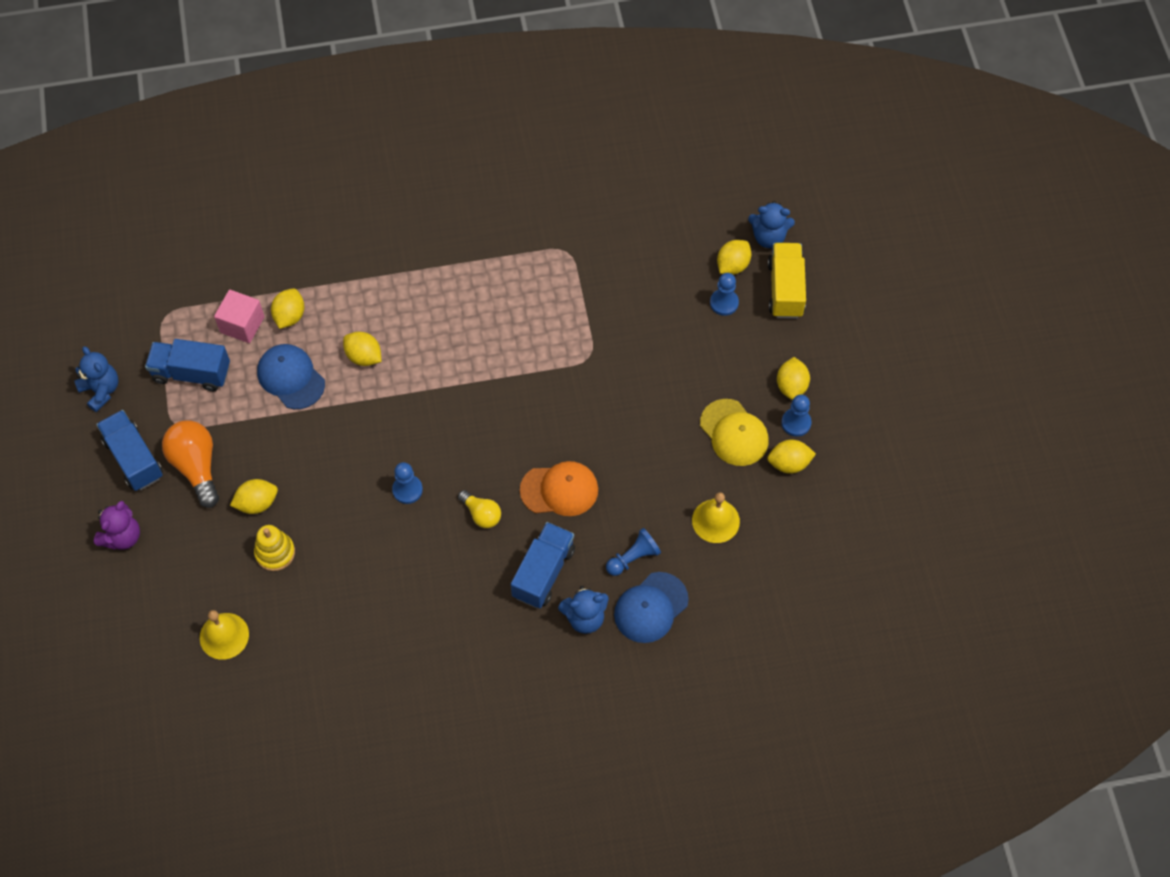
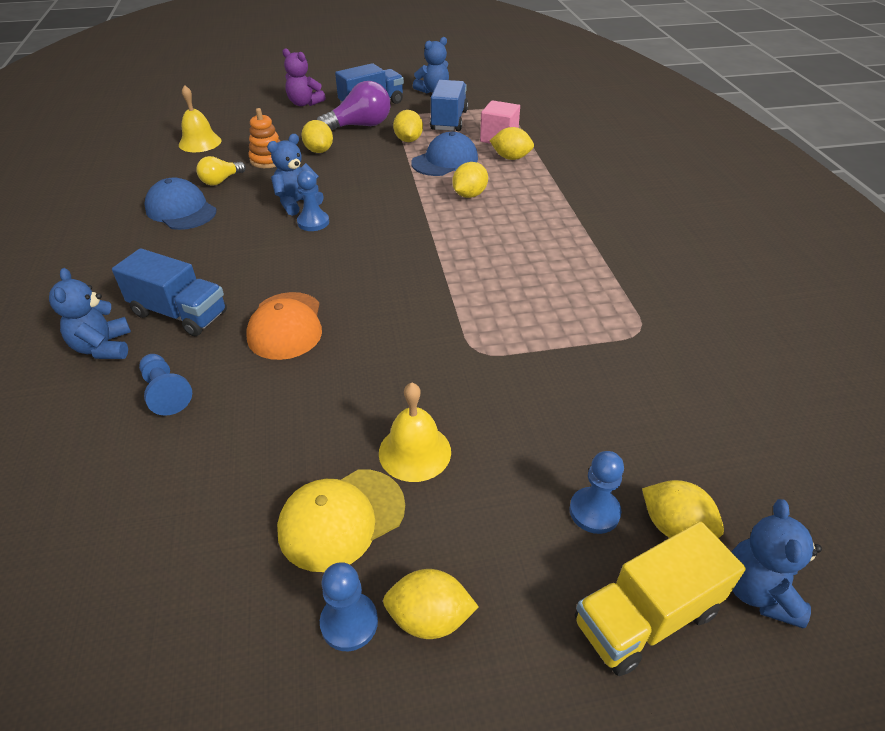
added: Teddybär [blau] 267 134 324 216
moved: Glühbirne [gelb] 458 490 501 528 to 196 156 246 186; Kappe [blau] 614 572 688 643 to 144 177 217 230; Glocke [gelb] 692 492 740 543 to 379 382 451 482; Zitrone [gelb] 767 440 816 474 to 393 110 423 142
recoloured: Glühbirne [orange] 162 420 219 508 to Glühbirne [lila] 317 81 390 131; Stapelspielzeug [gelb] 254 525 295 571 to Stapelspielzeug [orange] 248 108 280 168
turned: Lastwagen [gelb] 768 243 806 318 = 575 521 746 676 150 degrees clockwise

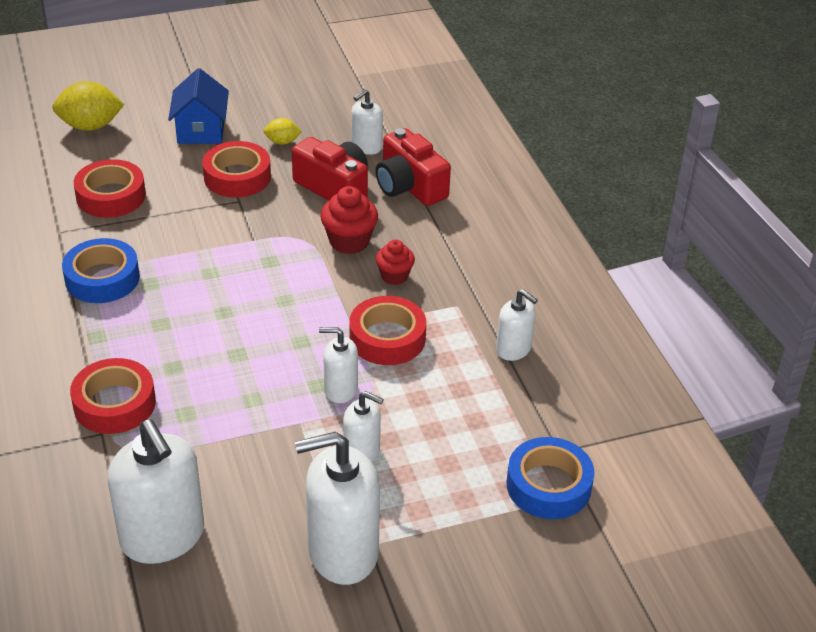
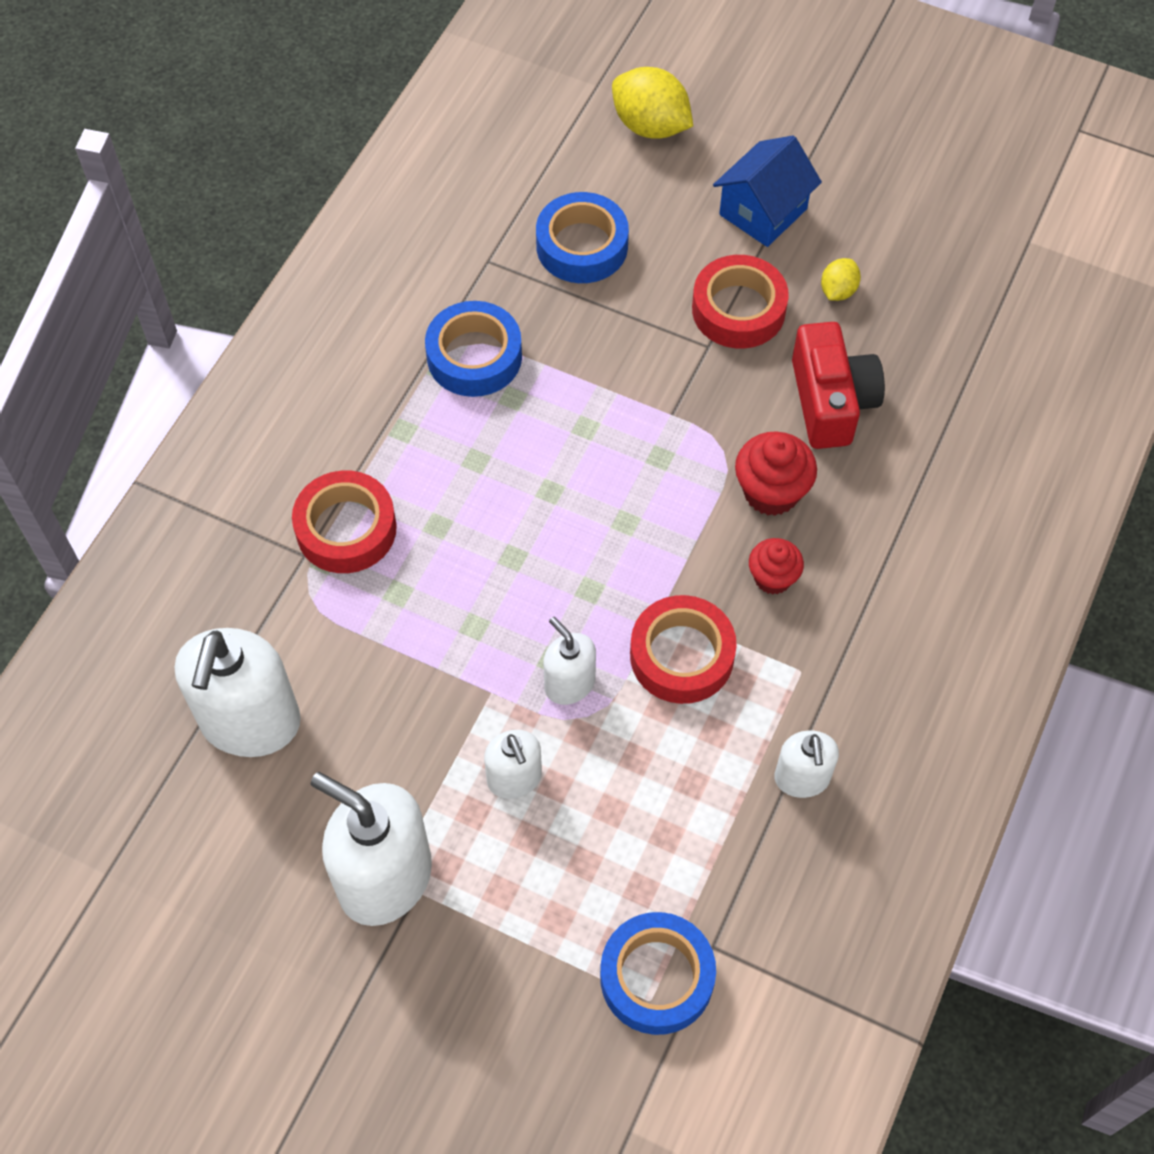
removed: Seifenspender [weiß] 351 89 383 155; Kamera [rot] 375 128 451 206
recoloured: Klebeband [rot] 74 159 146 218 to Klebeband [blau] 536 192 629 283
turned: Zitrone [gelb] 264 118 302 145 = 821 258 861 301 75 degrees clockwise

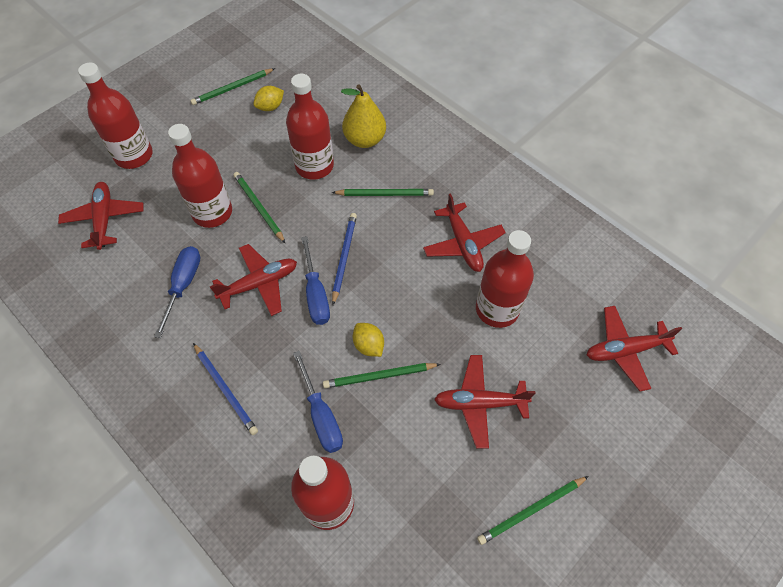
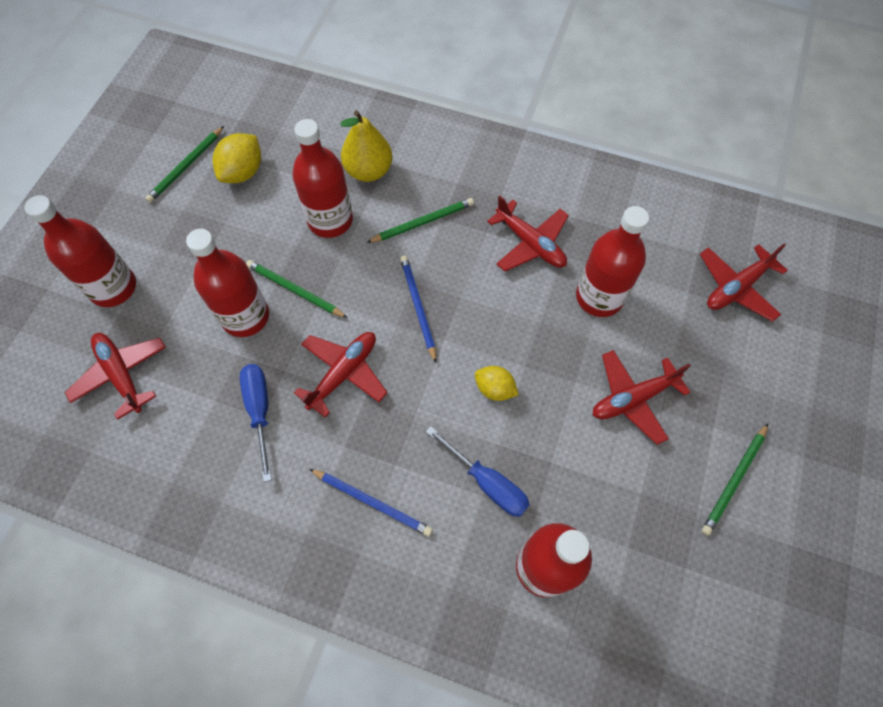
removed: Schraubenzieher [blau] 301 236 330 325; Bleistift [grün] 323 363 441 388
resized: Zitrone [gelb] 254 86 284 111 = 212 133 261 183 x1.51

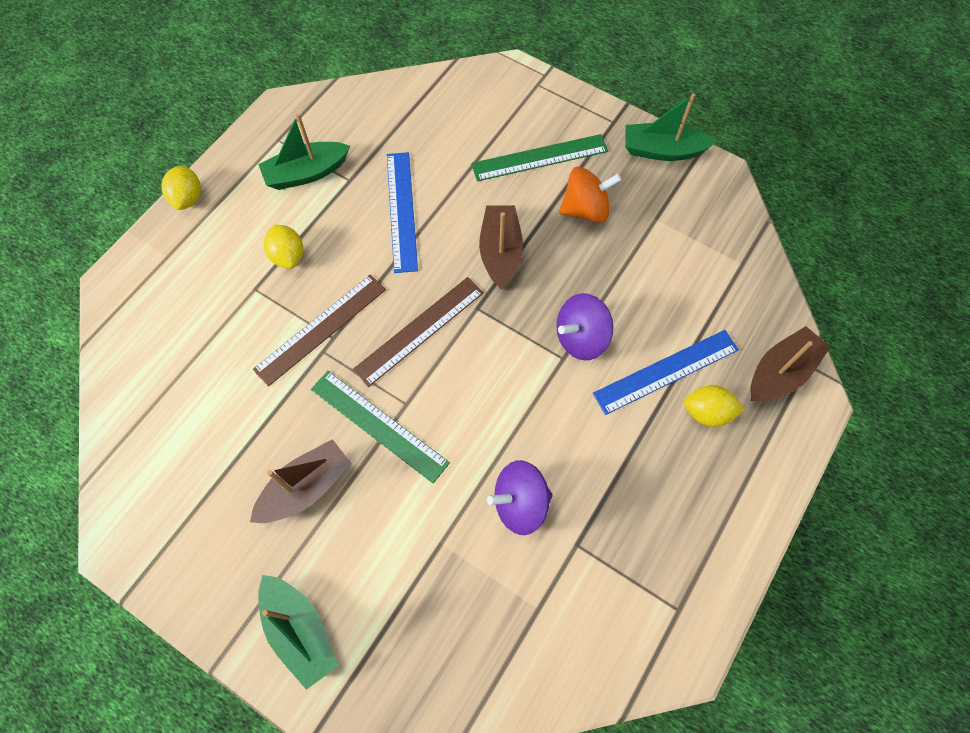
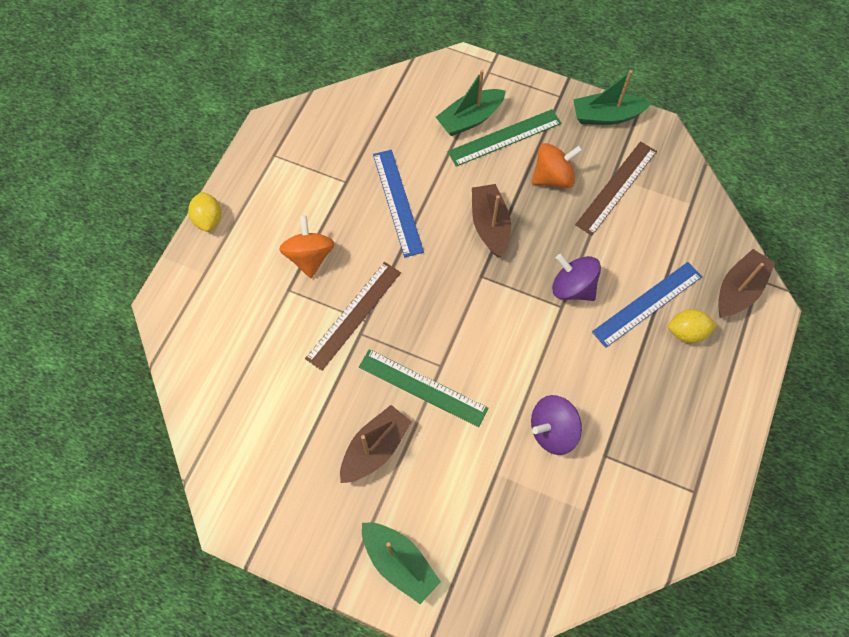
moved: Boot [grün] 258 113 350 190 to 436 70 506 136; Lineal [braun] 352 277 484 387 to 575 141 657 235
replaced: Zitrone [gelb] 264 225 303 269 to Kreisel [orange] 279 215 335 278
turned: Kreisel [lila] 556 293 613 360 = 552 254 601 301 75 degrees clockwise

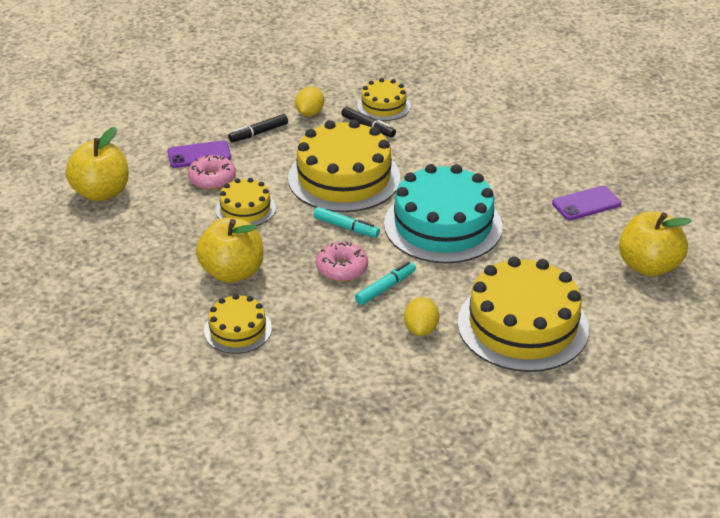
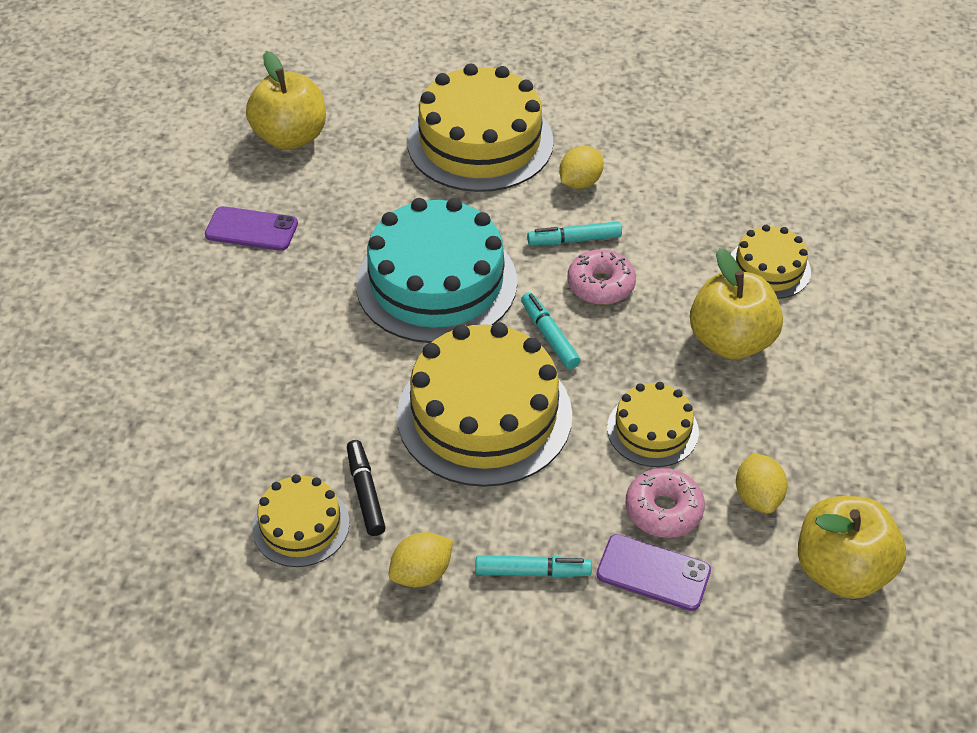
added: Zitrone [gelb] 736 453 787 514
recoloured: Filzstift [schwarz] 228 114 288 142 to Filzstift [türkis] 475 555 592 578

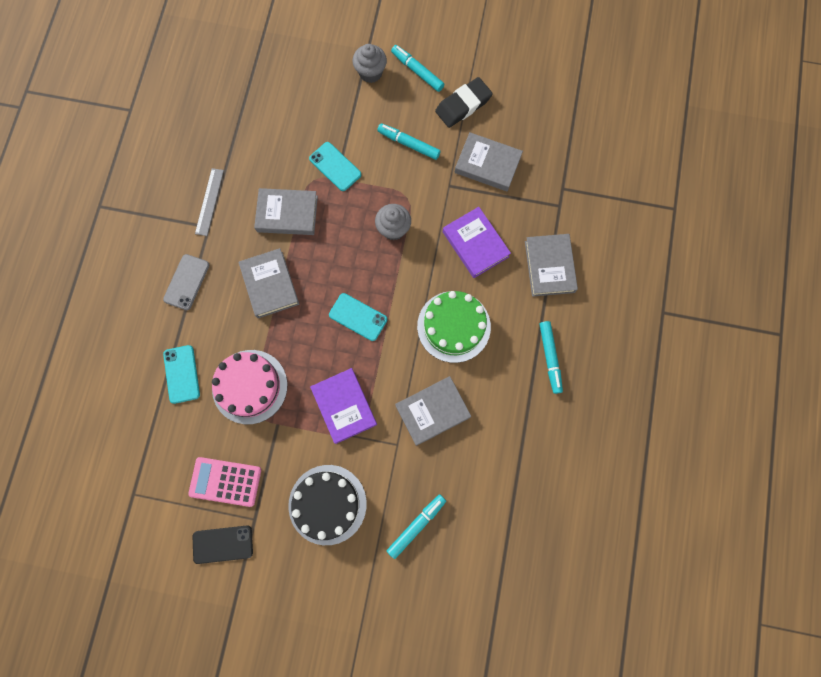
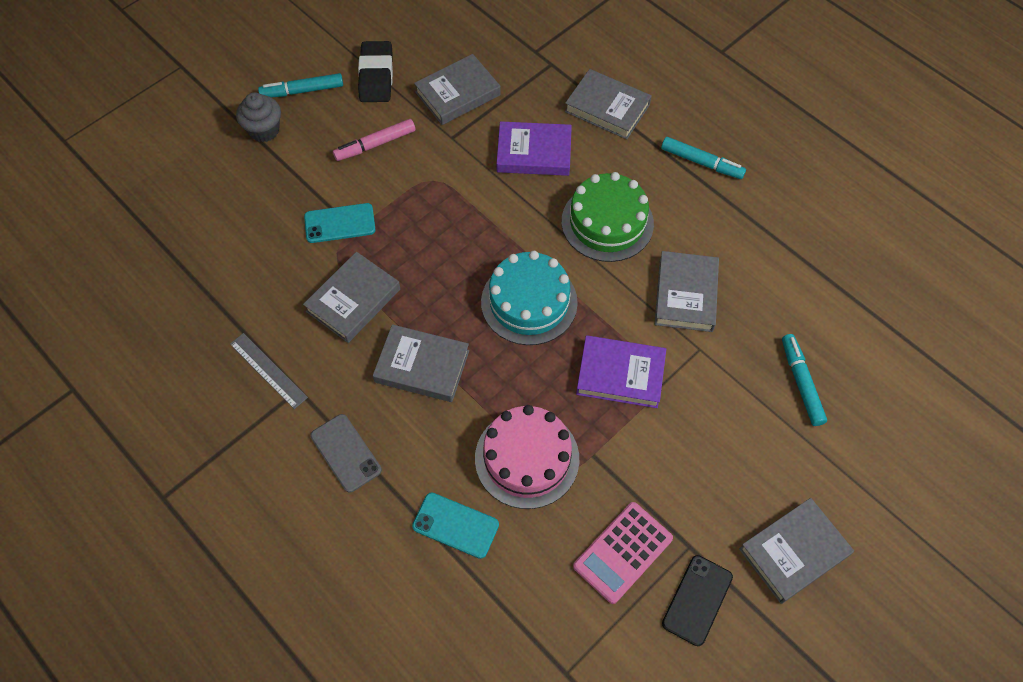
removed: Kuchen [schwarz] 288 465 367 545; Muffin [grau] 375 204 411 240
added: Buch [grau] 739 498 854 604
replaced: Handy [türkis] 329 293 387 341 to Kuchen [türkis] 481 251 578 345
recoloured: Filzstift [türkis] 377 123 441 160 to Filzstift [rosa] 333 119 415 161

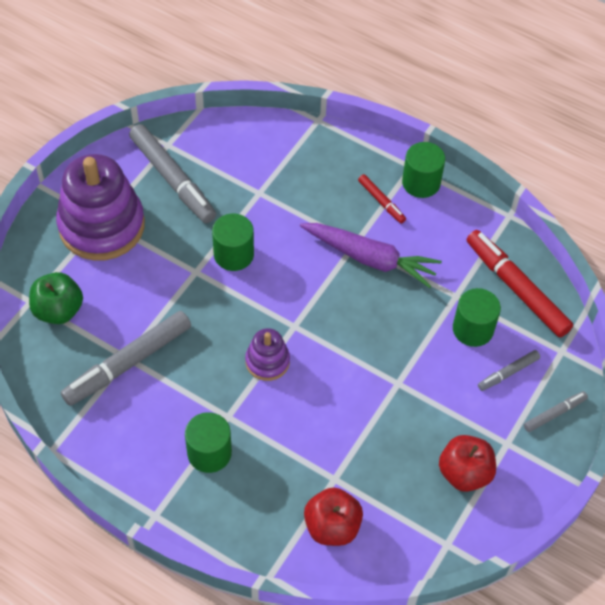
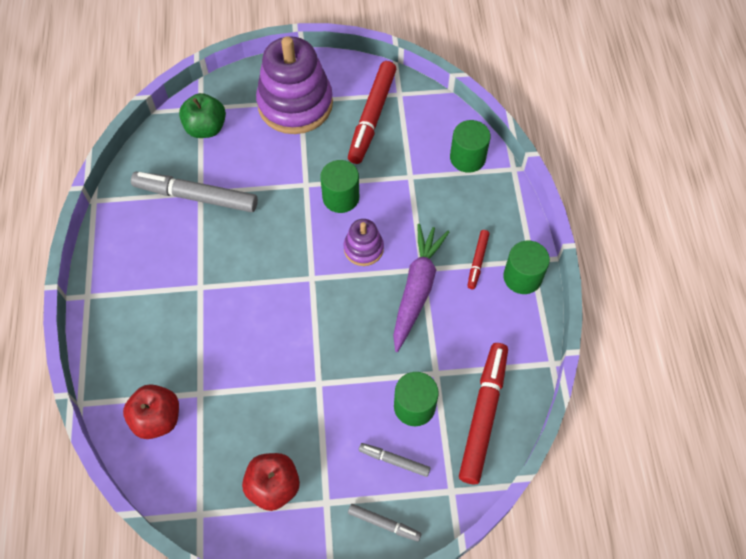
moved: Vollzylinder [grün] 185 412 232 473 to 450 120 491 173; Stapelspielzeug [lila] 245 328 290 381 to 344 219 384 266
recoloured: Filzstift [grau] 129 124 216 223 to Filzstift [rot] 348 61 397 164
turned: Karotte [lila] 300 223 442 288 = 393 224 449 352 150 degrees counterclockwise

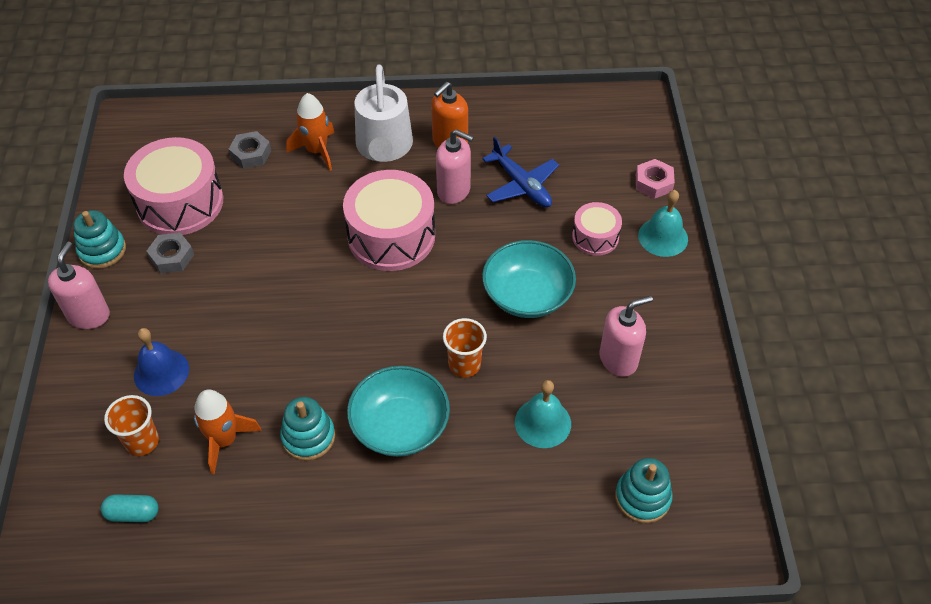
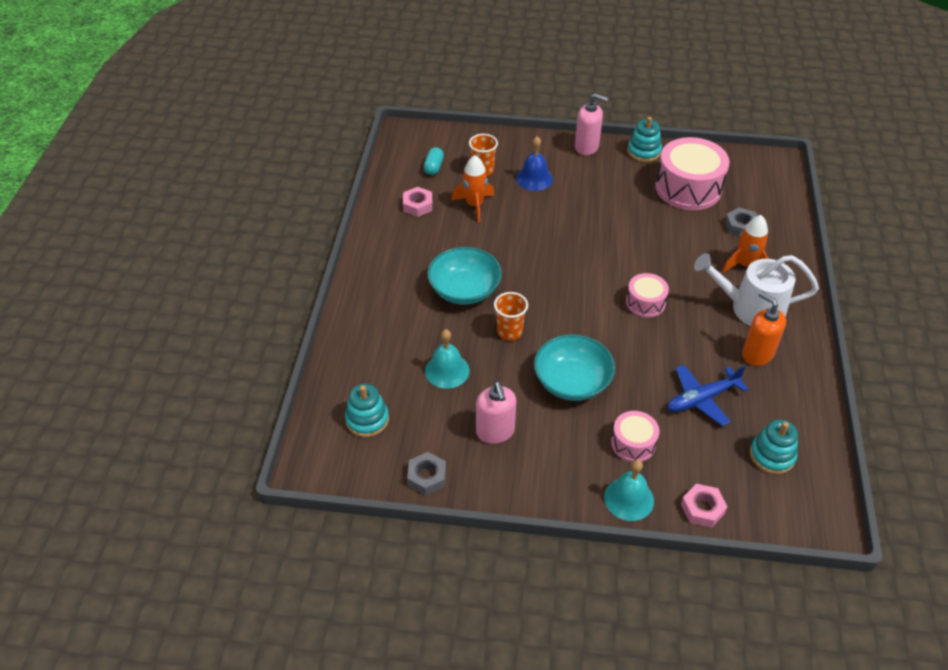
removed: Seifenspender [rosa] 436 129 474 204
added: Sechskantmutter [rosa] 403 187 432 217
moved: Sechskantmutter [grau] 146 233 194 274 to 407 452 446 495; Stapelspielzeug [türkis] 280 397 335 461 to 750 419 798 474
resized: Trommel [rosa] 343 170 435 271 = 626 273 669 318 x0.53

